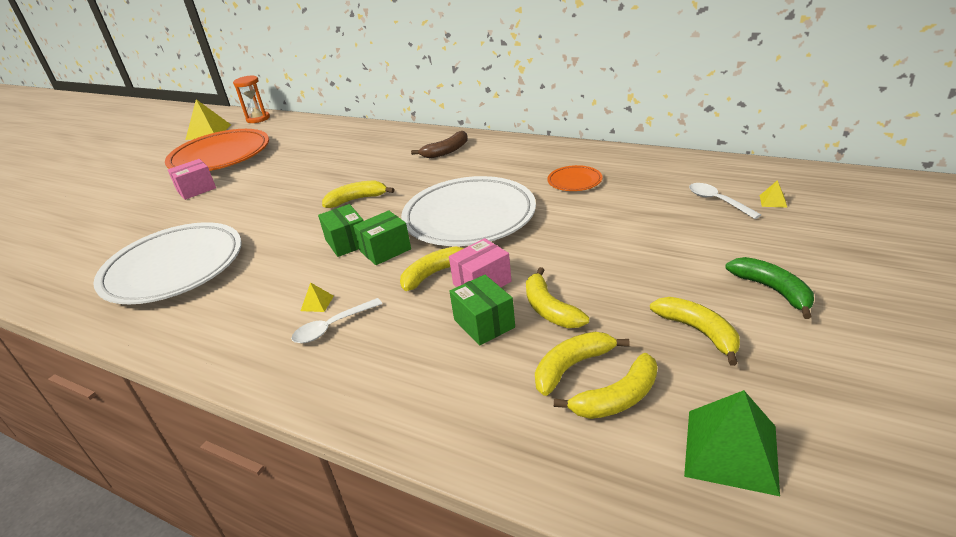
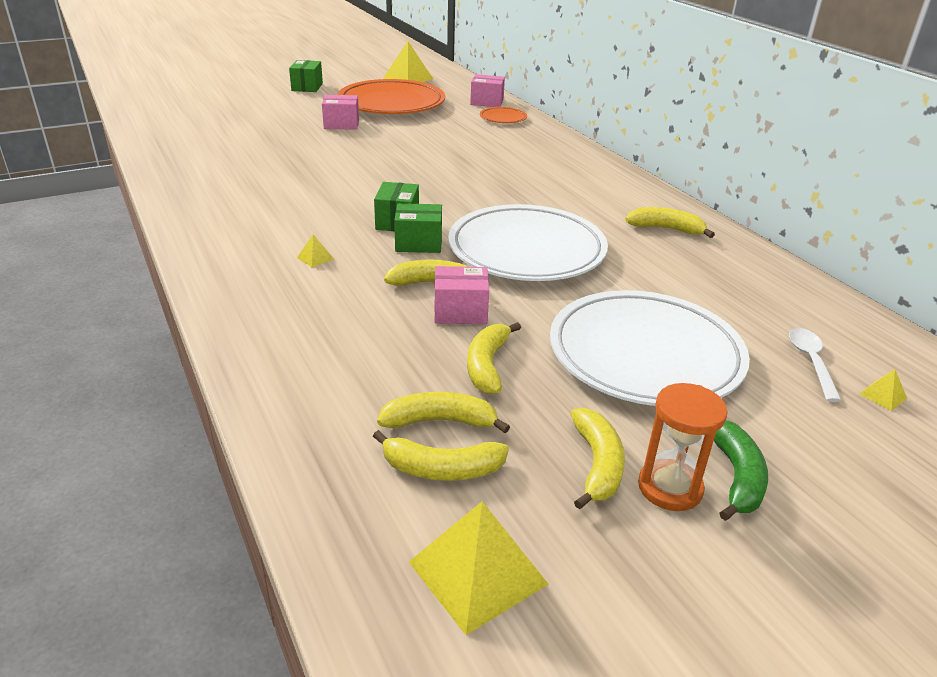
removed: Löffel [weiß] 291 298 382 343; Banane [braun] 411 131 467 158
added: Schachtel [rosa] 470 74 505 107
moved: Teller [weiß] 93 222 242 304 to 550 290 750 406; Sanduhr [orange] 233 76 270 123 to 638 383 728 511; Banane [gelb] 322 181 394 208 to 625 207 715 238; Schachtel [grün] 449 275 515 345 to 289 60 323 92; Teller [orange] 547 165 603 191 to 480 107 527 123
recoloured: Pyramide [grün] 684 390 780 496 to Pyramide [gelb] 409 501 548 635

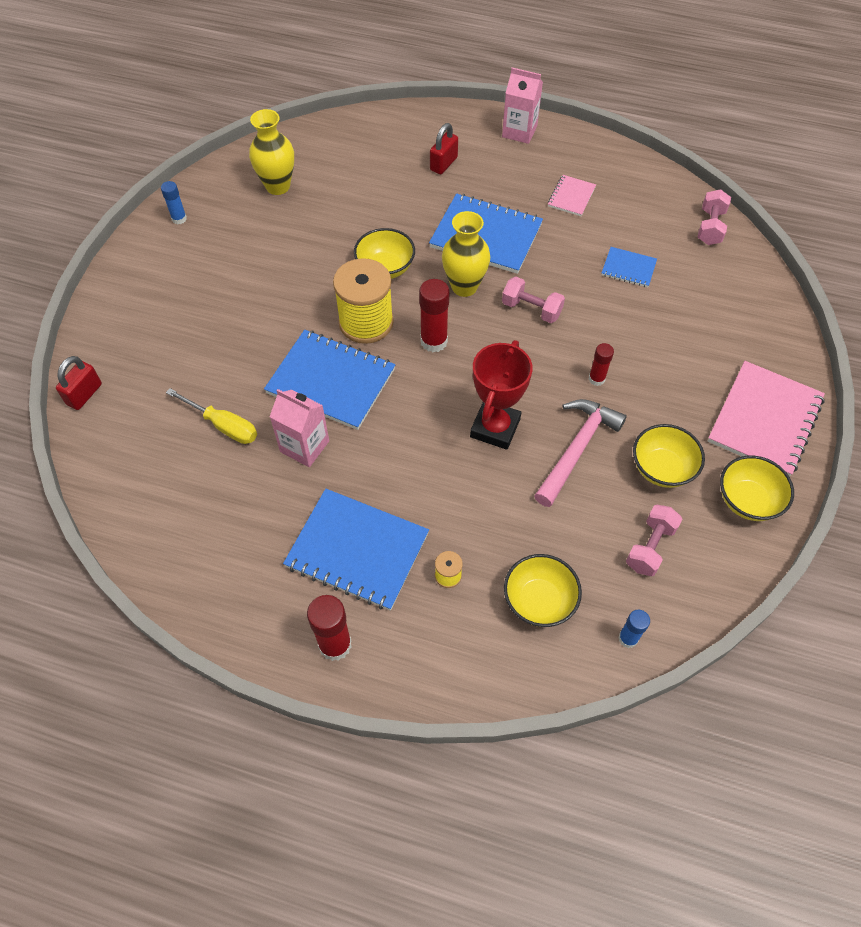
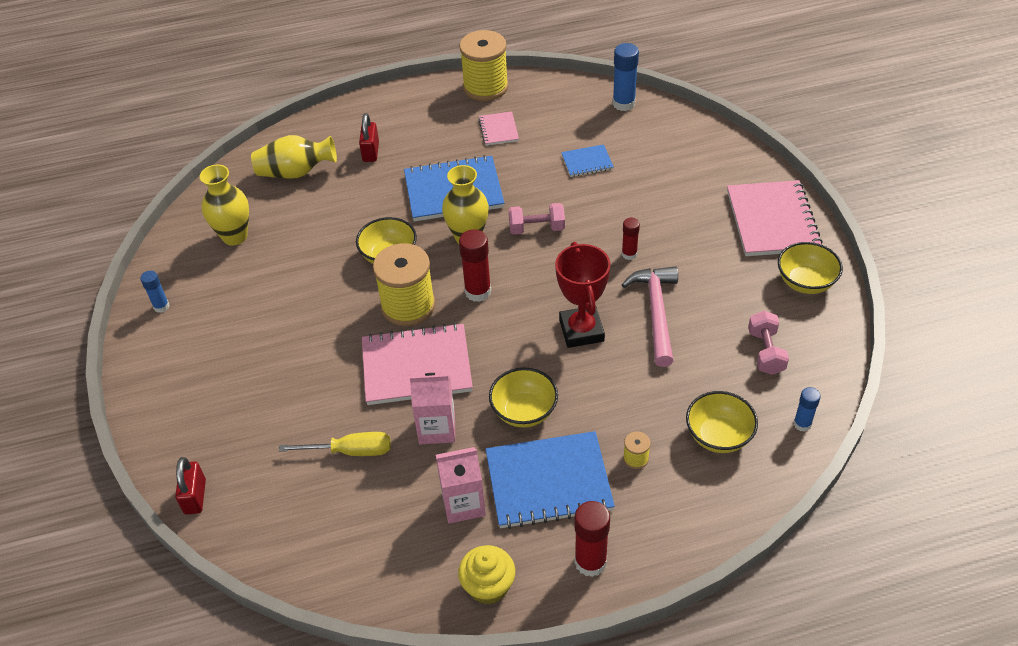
added: Vase [gelb] 251 135 337 179; Muffin [gelb] 458 545 515 604; Garnrolle [gelb] 459 30 508 101
moved: Getränkekarton [rosa] 502 68 543 144 to 436 447 486 524; Schüssel [gelb] 633 424 705 488 to 489 367 558 428
replaced: Hantel [rosa] 698 189 731 245 to Klebestift [blau] 613 43 639 111
recoloured: Notizbuch [blau] 264 330 396 430 to Notizbuch [rosa] 362 323 473 405

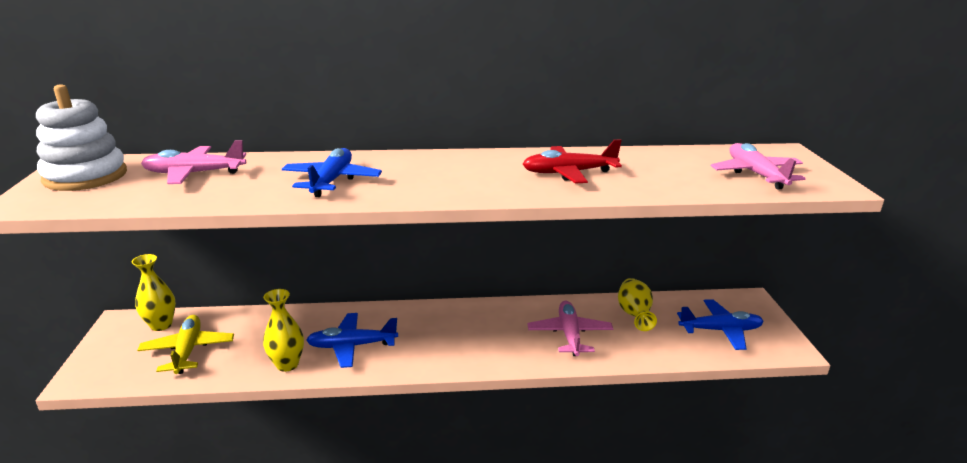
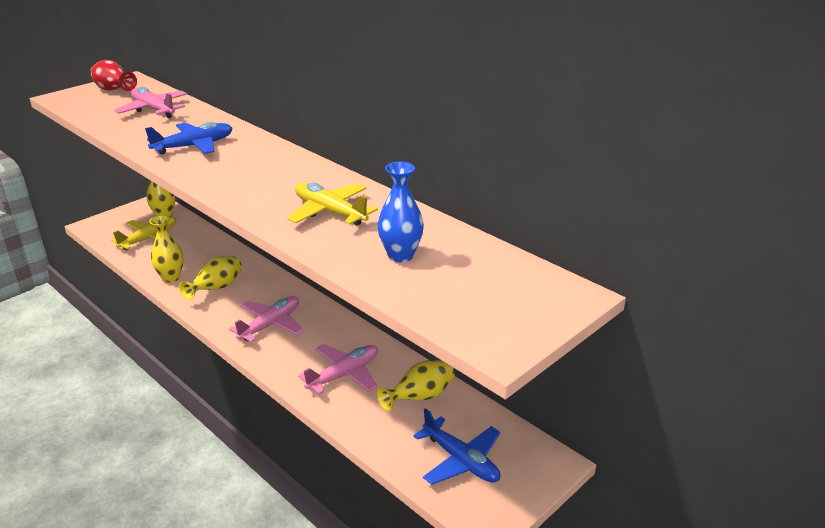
added: Vase [blau] 377 162 424 262
moved: Flugzeug [rosa] 711 143 806 189 to 229 296 304 342
replaced: Stapelspielzeug [weiß] 36 84 127 191 to Vase [rot] 90 60 137 91; Flugzeug [blau] 306 313 398 368 to Vase [gelb] 179 256 242 300
recoloured: Flugzeug [rot] 523 139 622 183 to Flugzeug [gelb] 287 182 378 226

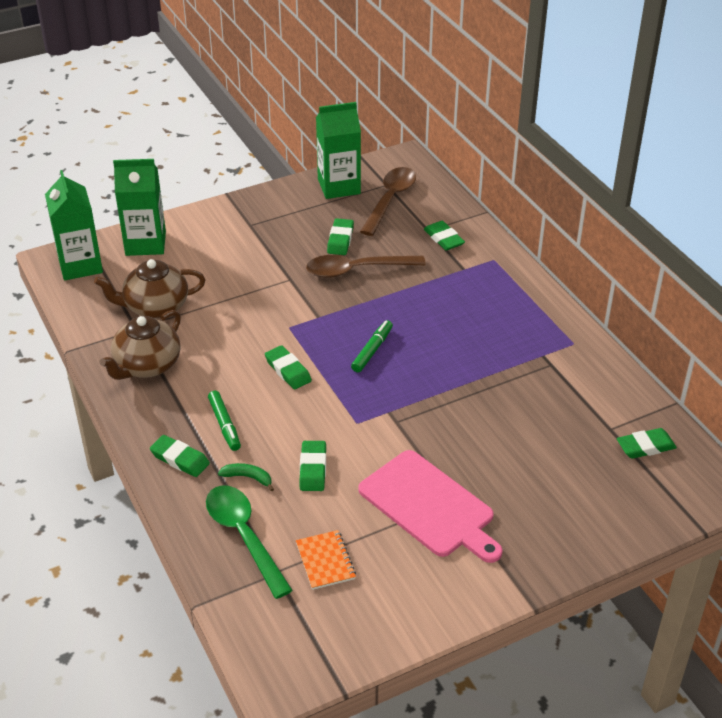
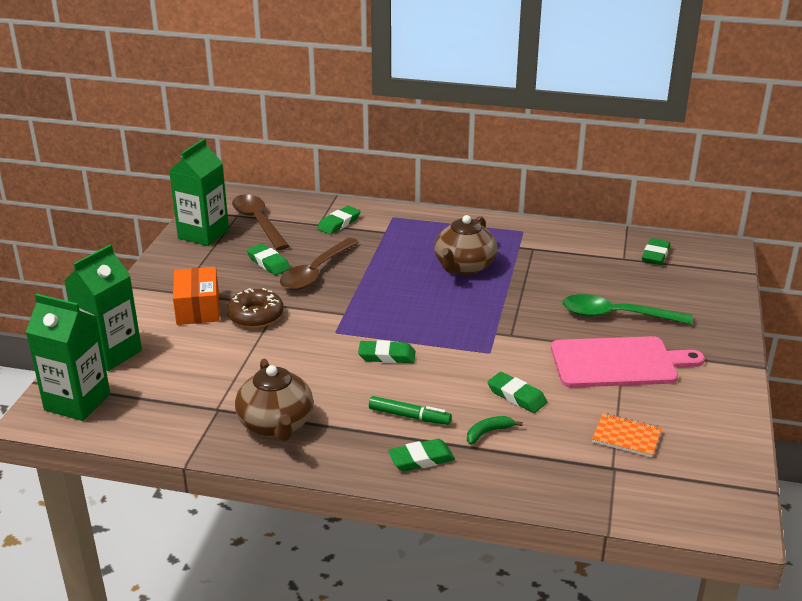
removed: Filzstift [grün] 351 320 393 372
added: Schachtel [orange] 173 267 220 325; Donut [braun] 227 288 284 328
moved: Teekanne [braun] 94 259 205 319 to 434 215 497 275; Löffel [grün] 206 485 293 599 to 562 294 693 325
turned: Radiergummi [grün] 424 221 465 251 = 317 206 361 234 60 degrees counterclockwise

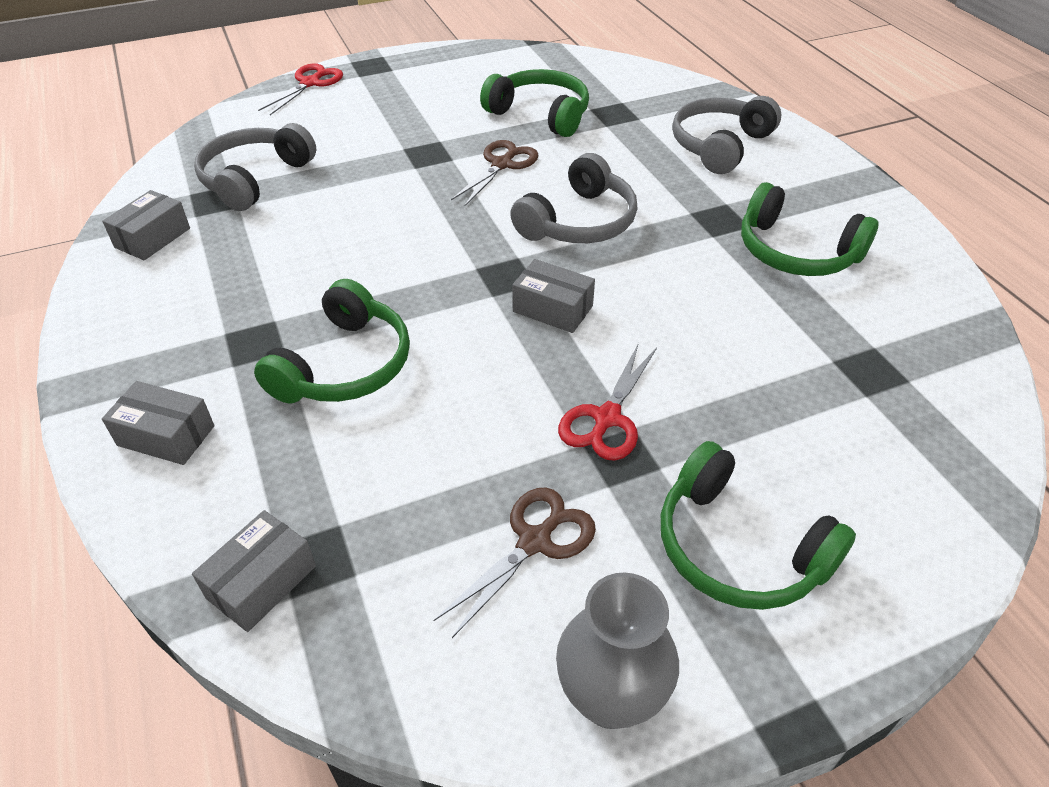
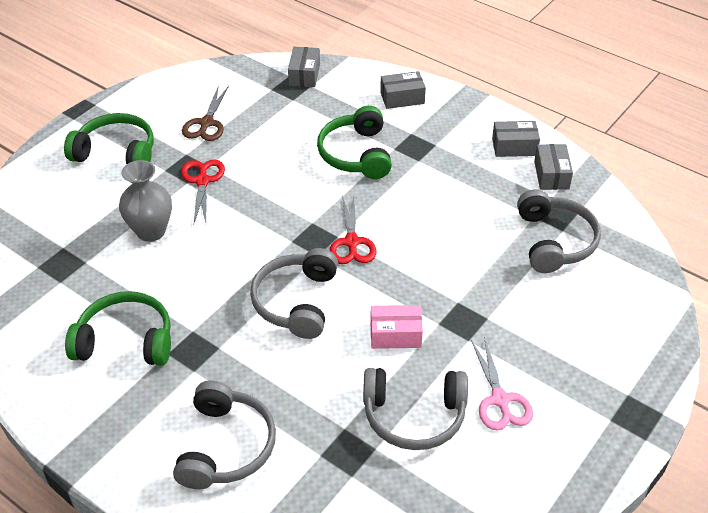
added: Schere [rosa] 471 337 533 431
moved: Schere [rot] 258 63 343 115 to 330 196 377 264; Schachtel [grau] 512 259 595 333 to 492 121 540 157; Vase [grau] 556 572 679 729 to 119 160 172 242
replaced: Schere [braun] 451 140 538 206 to Schachtel [rosa] 370 305 423 349
recoloured: Kopfhörer [grün] 480 69 589 137 to Kopfhörer [grau] 363 368 468 450

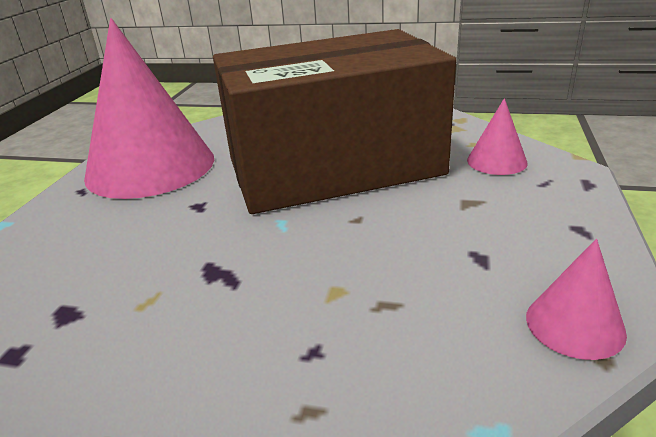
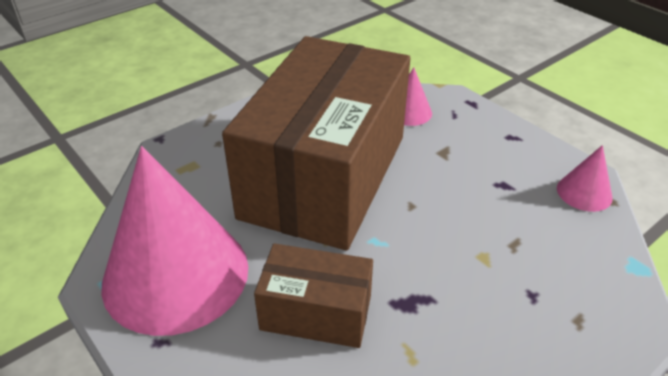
added: Schachtel [braun] 254 243 373 348

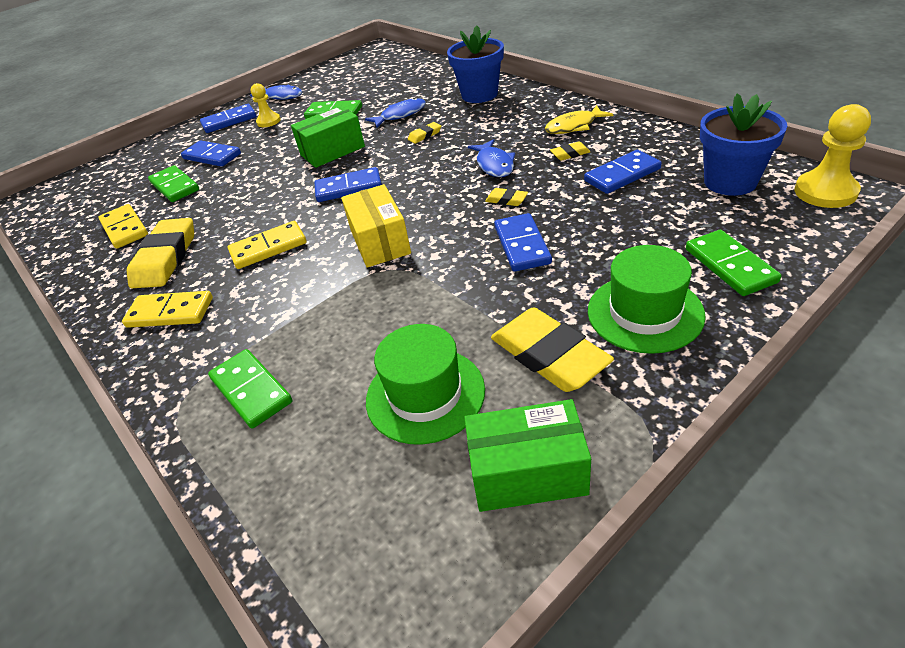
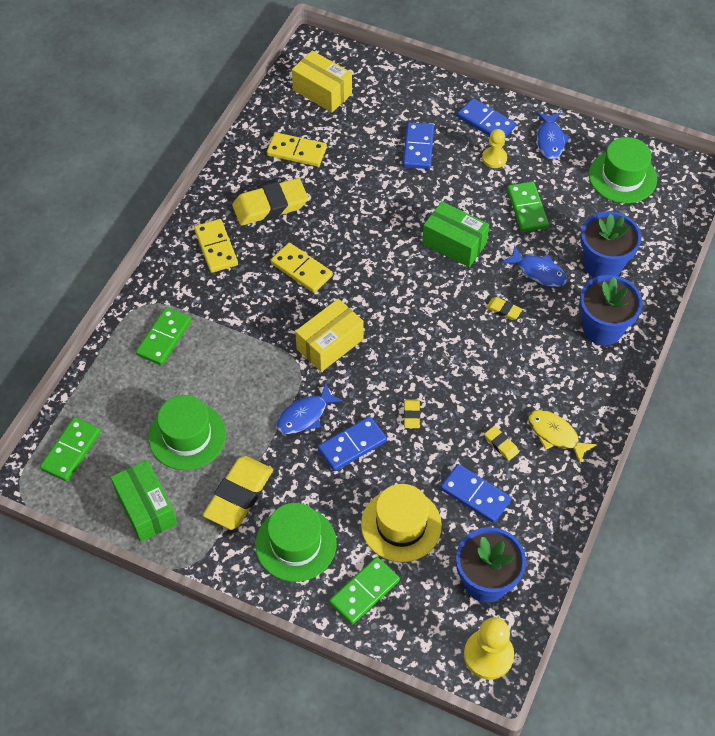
removed: Dominostein [blau] 314 167 382 202
added: Schachtel [gelb] 292 51 352 112; Hut [gelb] 361 484 442 562; Blumentopf [blau] 580 211 641 278; Hut [grün] 589 137 657 203
moved: Dominostein [grün] 148 165 199 202 to 40 417 101 482; Fisch [blau] 468 139 515 177 to 276 383 343 434
turned: Dominostein [gelb] 98 204 148 249 = 267 132 327 167 75 degrees clockwise

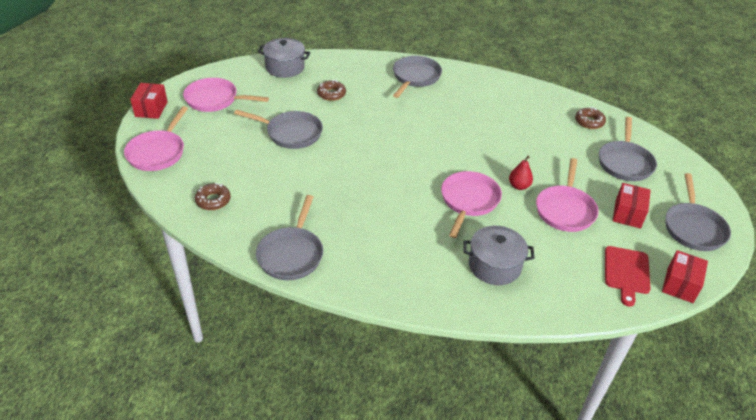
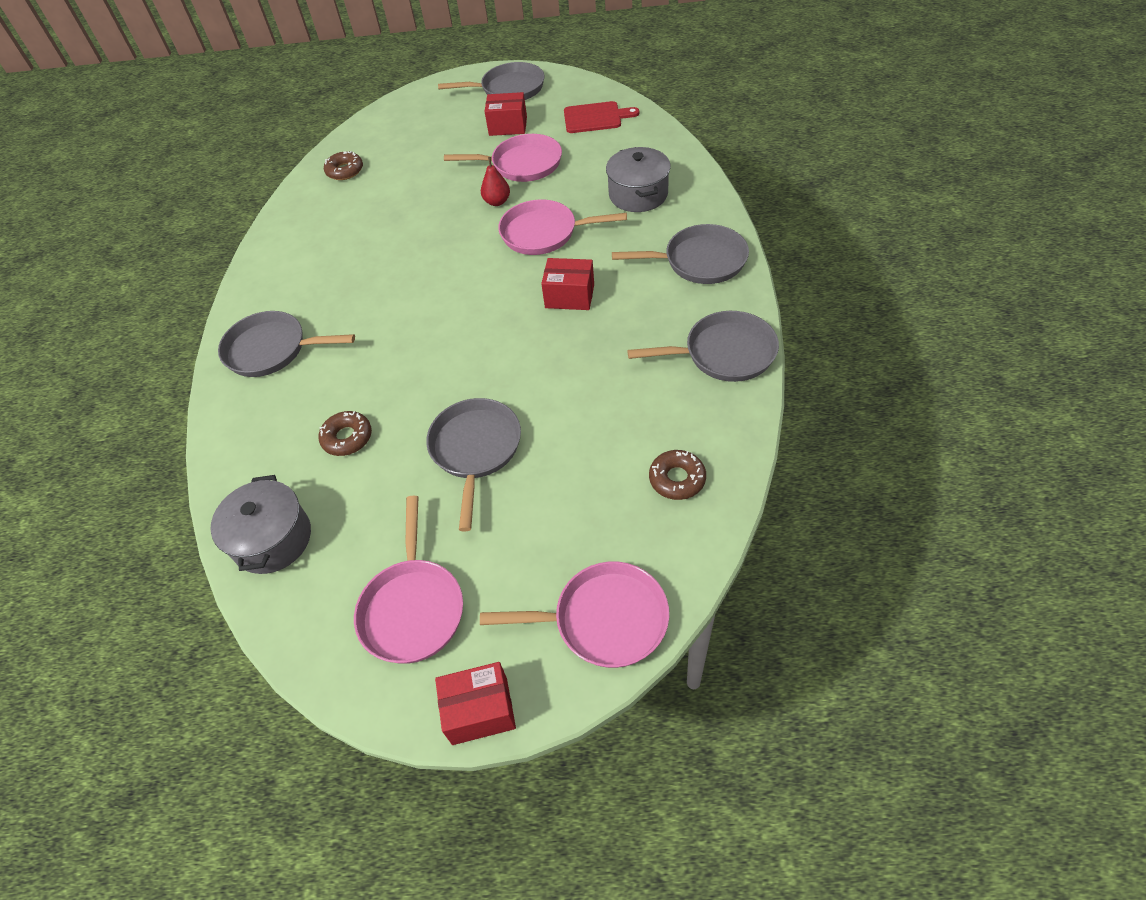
moved: Pfanne [grau] 599 117 657 181 to 612 224 749 284; Schachtel [rot] 662 250 708 303 to 541 258 594 310

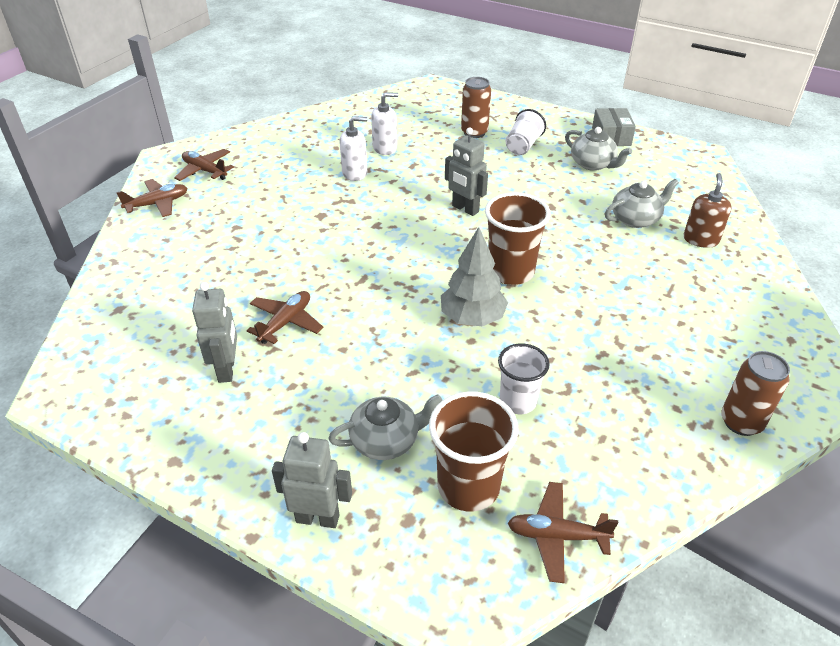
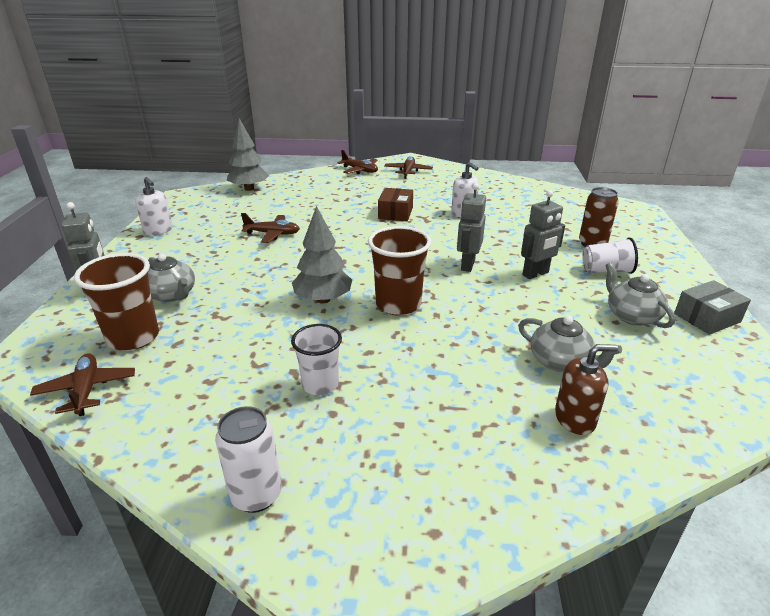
added: Baum [grau] 227 118 269 191; Schachtel [braun] 378 188 413 221
moved: Roboter [grau] 192 282 237 383 to 521 190 565 279; Seifenspender [weiß] 371 93 398 155 to 135 177 173 236; Becher [weiß] 498 344 550 414 to 291 324 342 395
recoloured: Dose [braun] 721 351 790 436 to Dose [weiß] 215 406 282 513
turned: Teekanne [grau] 565 127 632 171 = 605 263 675 328 135 degrees clockwise

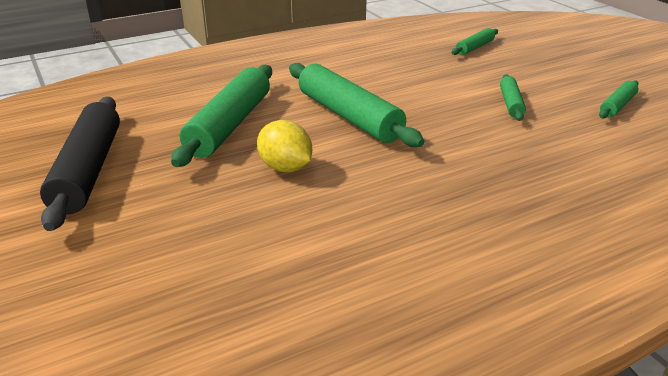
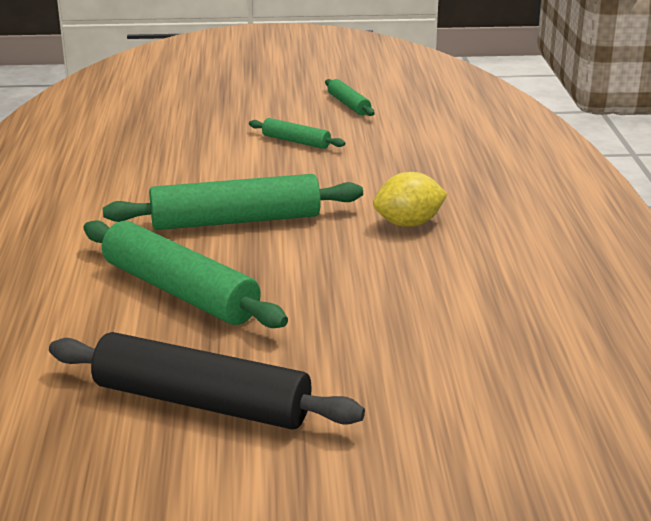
removed: Nudelholz [grün] 451 28 498 55
moved: Zitrone [gelb] 257 120 312 172 to 373 172 448 227

